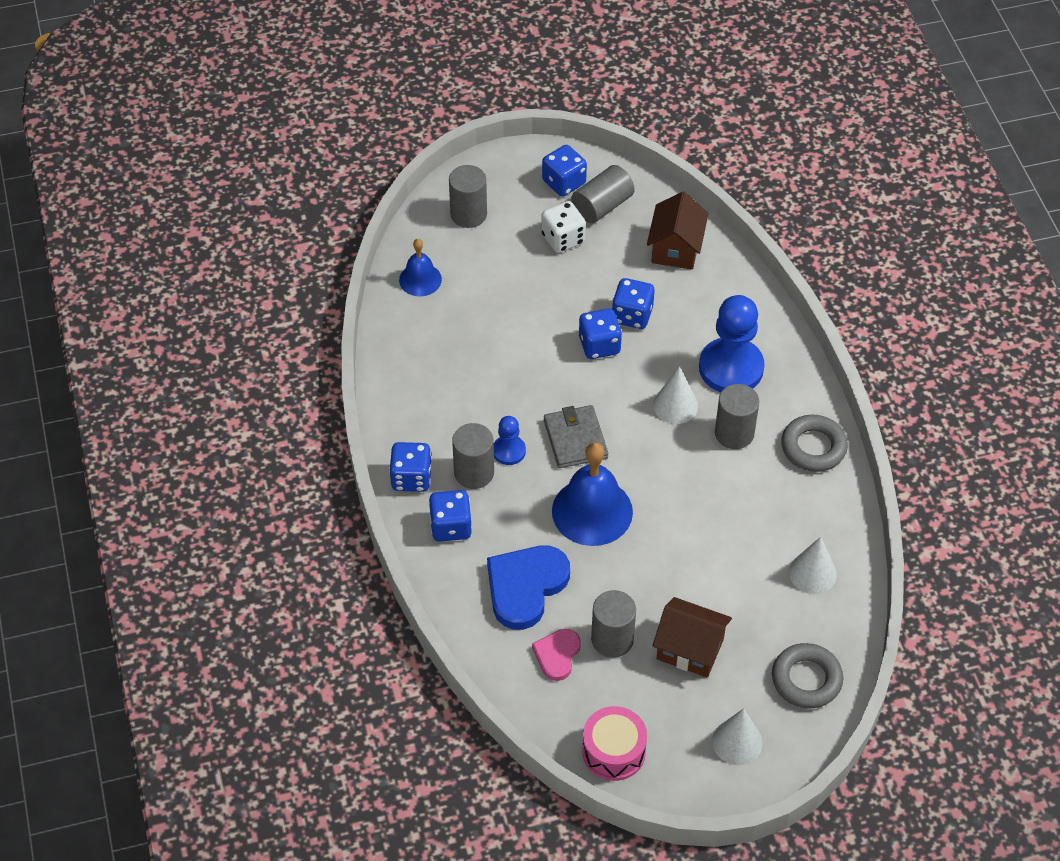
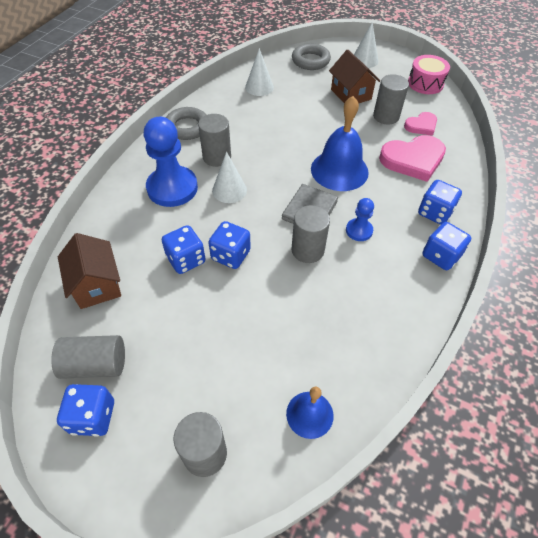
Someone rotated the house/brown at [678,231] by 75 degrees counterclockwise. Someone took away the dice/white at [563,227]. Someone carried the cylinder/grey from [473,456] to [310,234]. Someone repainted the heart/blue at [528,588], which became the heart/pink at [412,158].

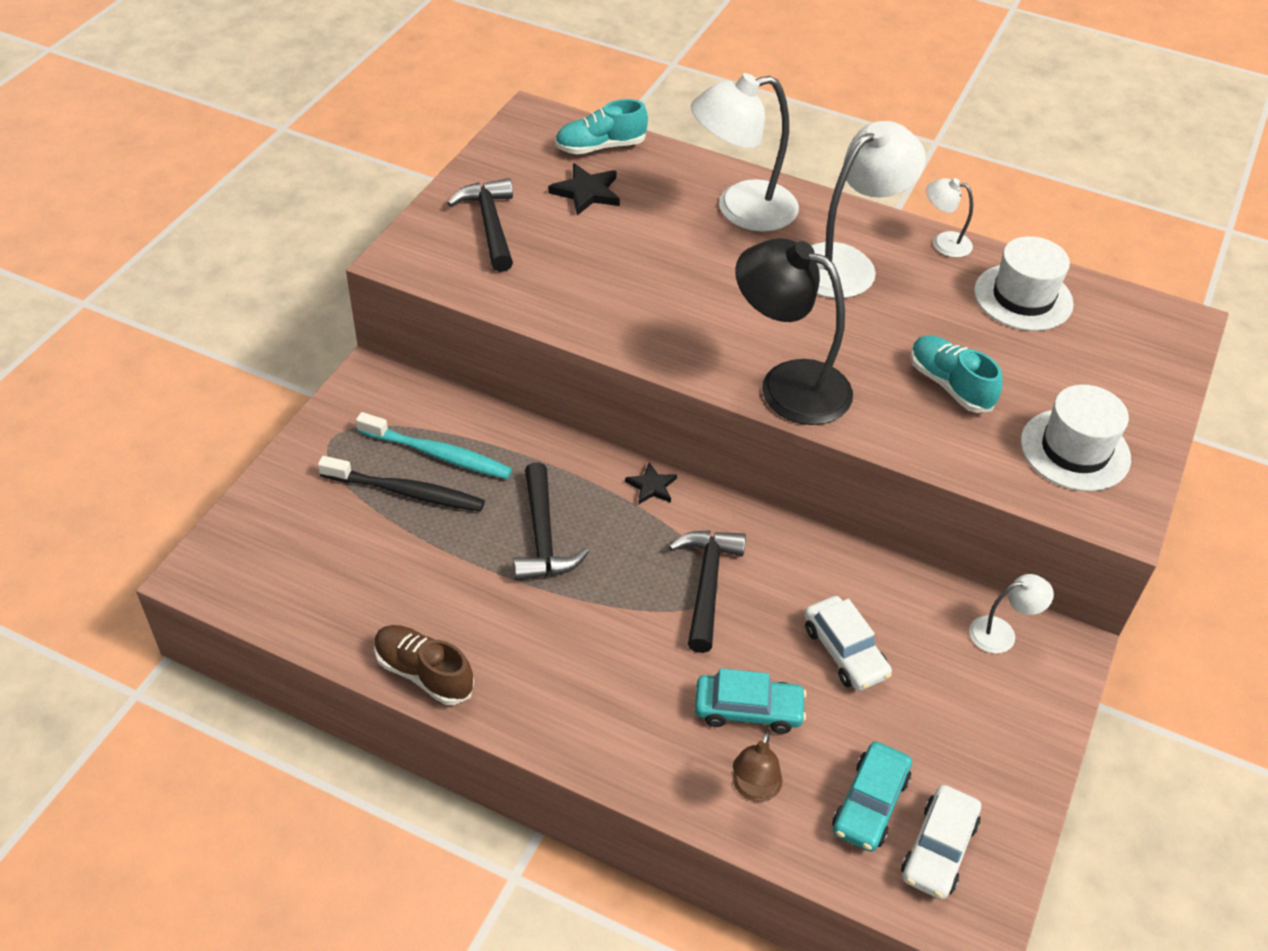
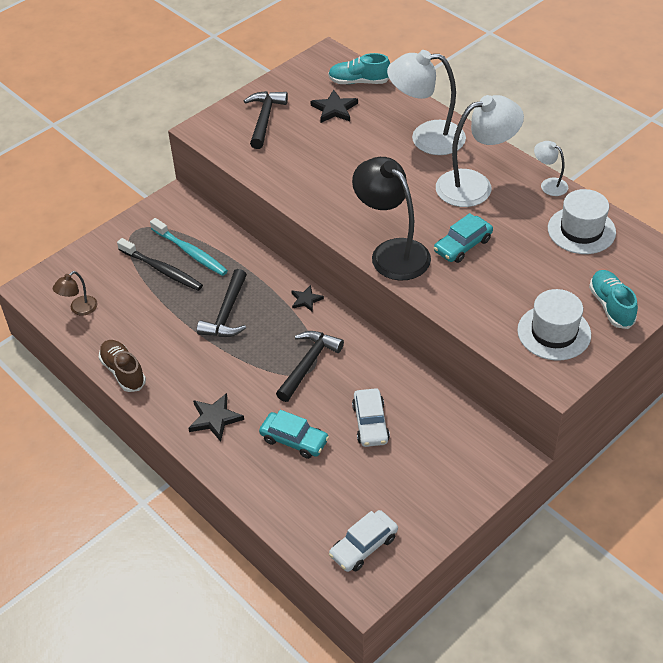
Someone carried the shoe/turquoise from [956,374] to [613,299]. Someone took away the lamp/white at [1011,613]. Someone carried the lamp/brown from [758,767] to [75,293]. Someone carried the car/turquoise from [872,797] to [463,238]. Someone put down the star/black at [216,417].

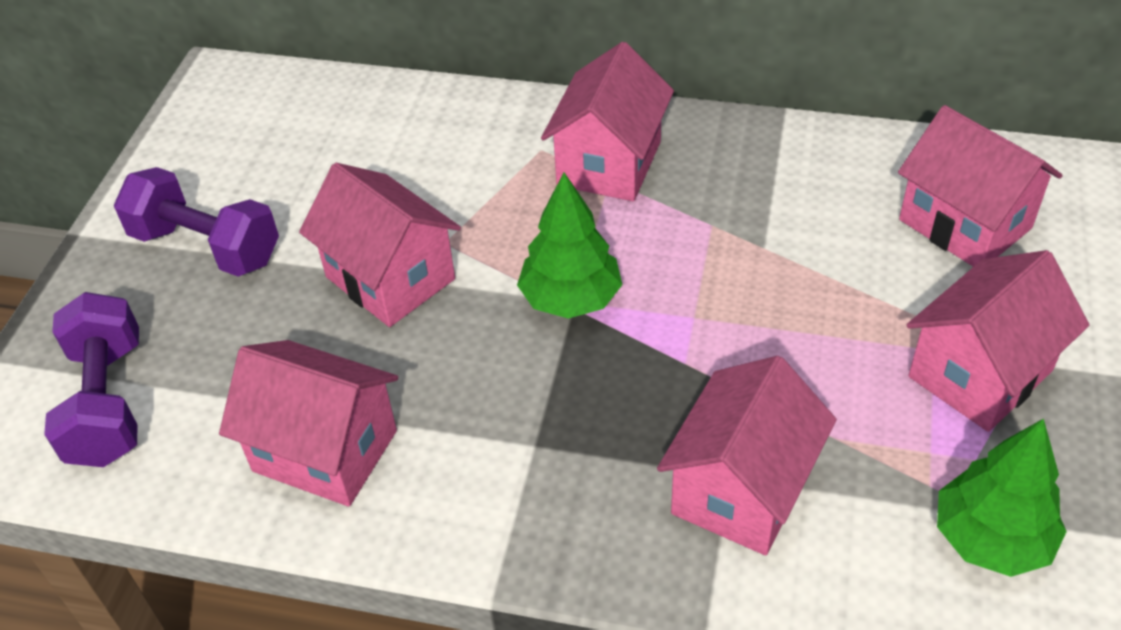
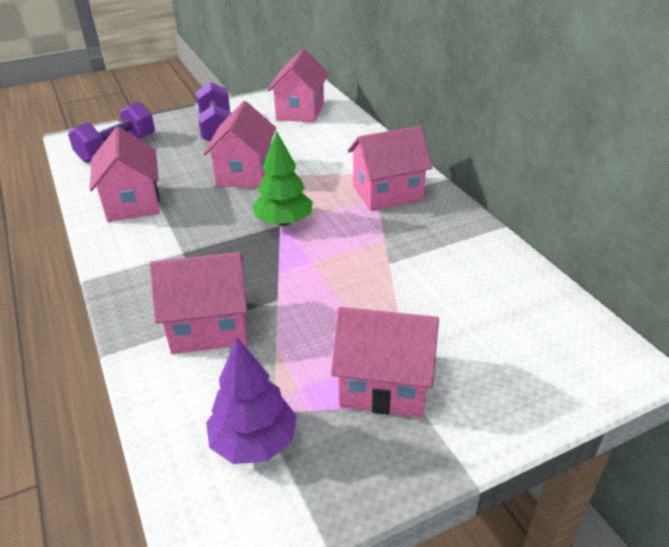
Someone carried the house/pink from [980,186] to [298,85]. Someone repainted the tree/green at [1002,498], which became the tree/purple at [251,400].

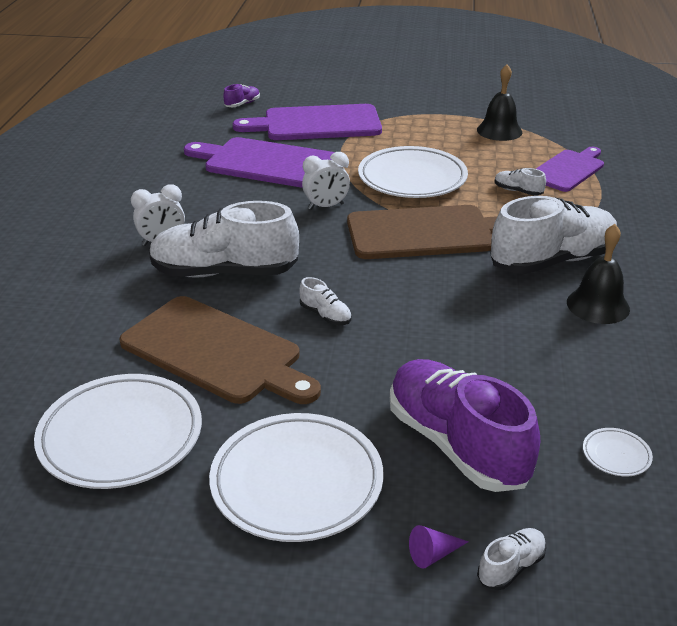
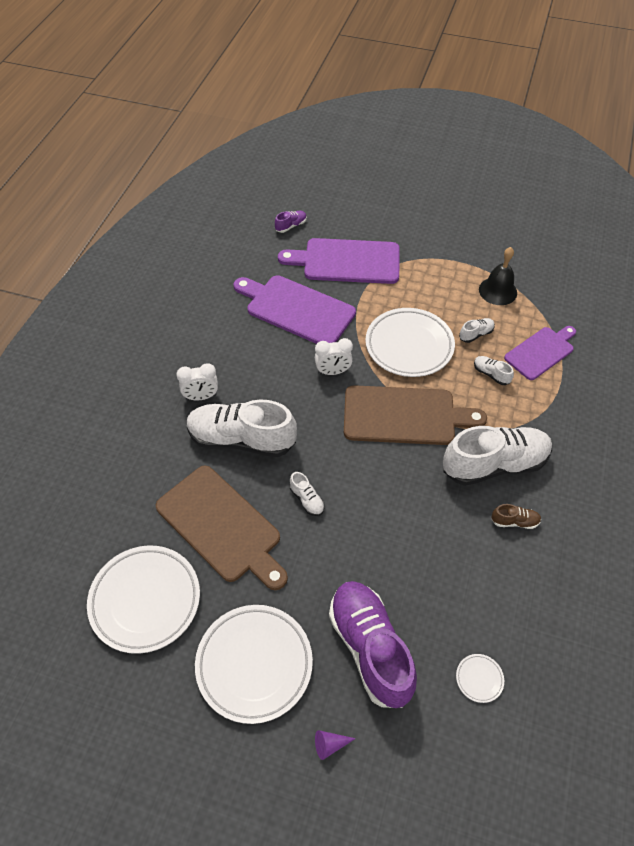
Someone swapped the bell/black at [598,274] for the shoe/brown at [516,516]. Someone carried the shoe/white from [512,559] to [477,330].

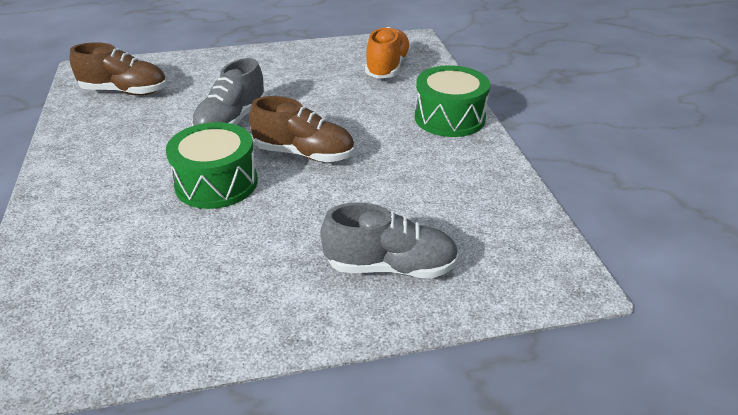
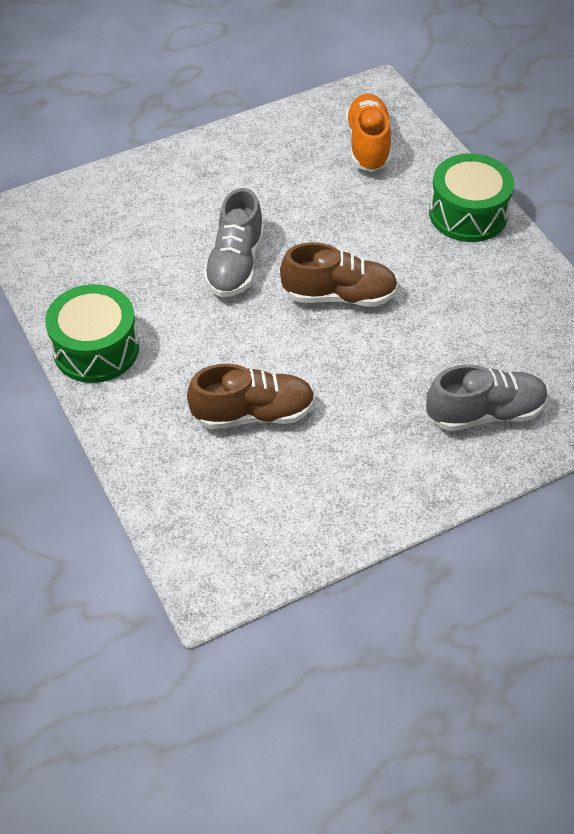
Someone carried the shoe/brown from [118,69] to [251,396]. Someone carried the drum/green from [212,165] to [92,333].

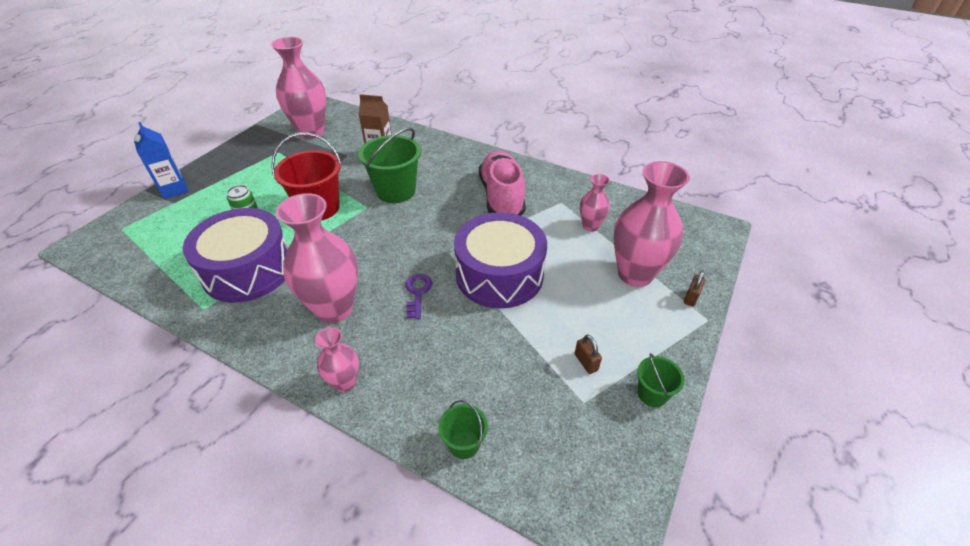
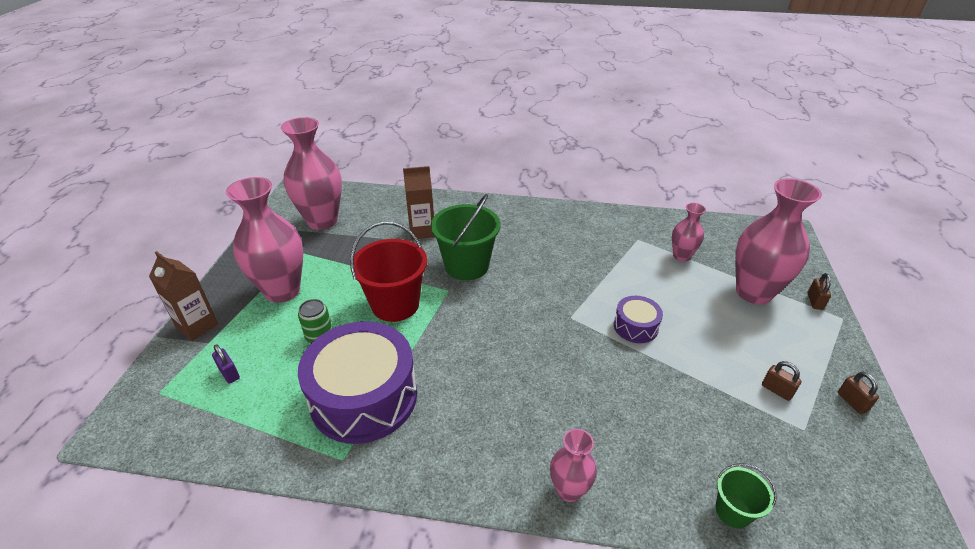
Someone repainted the carton/blue at [161,160], which became the carton/brown at [183,296]. Someone took away the shoe/pink at [502,183]. Someone carried the vase/pink from [317,258] to [264,240]. Someone scaled the drum/purple at [500,260] by 0.47. Someone took away the key/purple at [418,296]. Someone swapped the bucket/green at [661,380] for the padlock/brown at [858,393]. Someone put down the padlock/purple at [226,364].

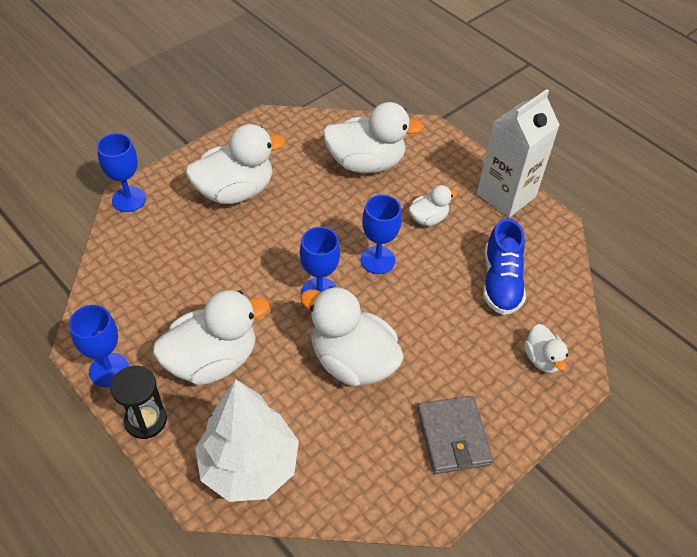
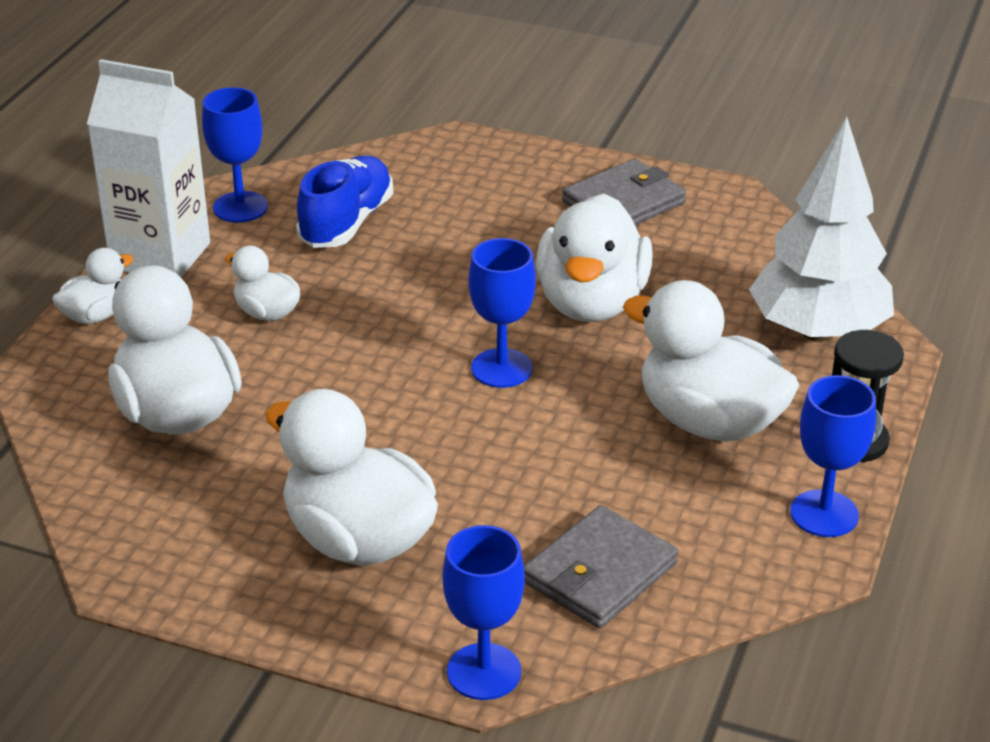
Someone carried the goblet/blue from [381,234] to [235,155]. Someone rotated the shoe/blue at [504,266] by 45 degrees counterclockwise. Someone carried the duck/white from [546,348] to [93,286]. Someone put down the wallet/grey at [601,566].

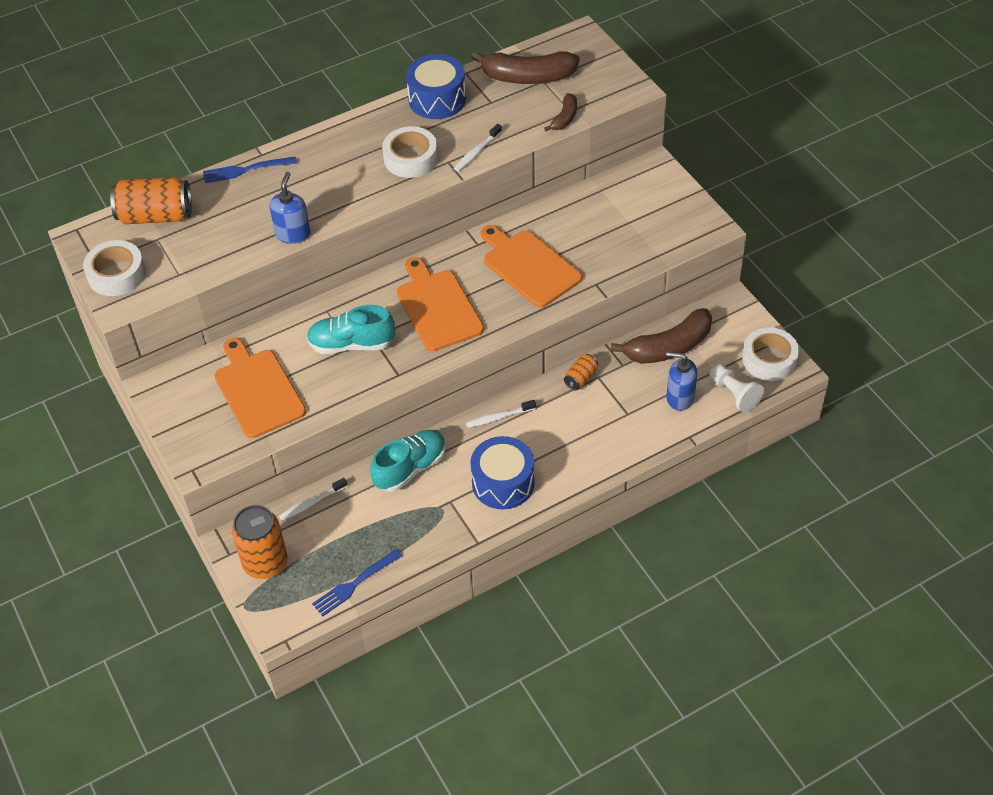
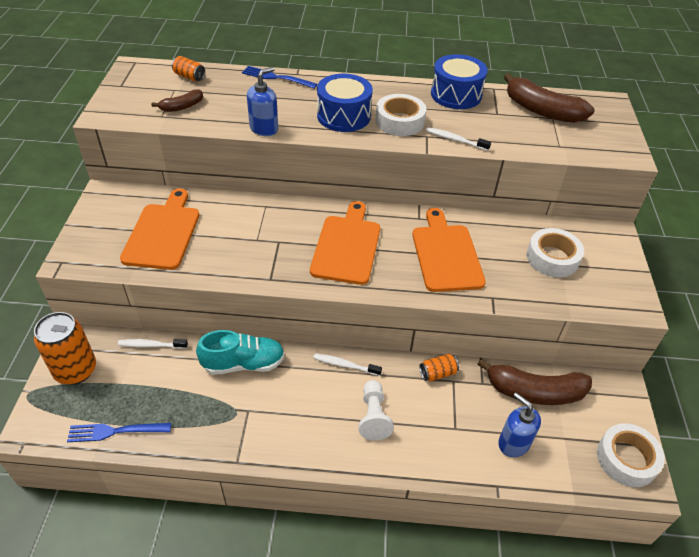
Someone carried the banana/brown from [560,112] to [177,101]. Someone rotated the toothbrush/white at [478,148] by 45 degrees clockwise. Someone scaled the can/orange at [151,200] by 0.51. Someone carried the tape/white from [114,268] to [555,253]. Someone took away the shoe/turquoise at [350,329]. Someone carried the pawn/white from [736,387] to [376,410]. Someone carried the drum/blue from [502,472] to [345,103].

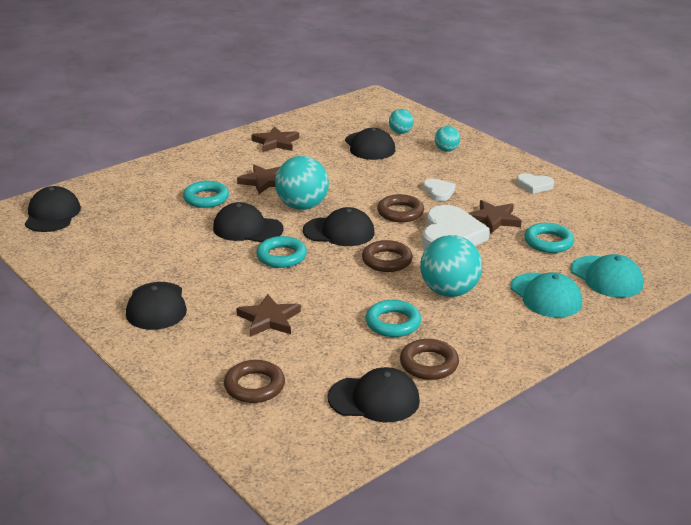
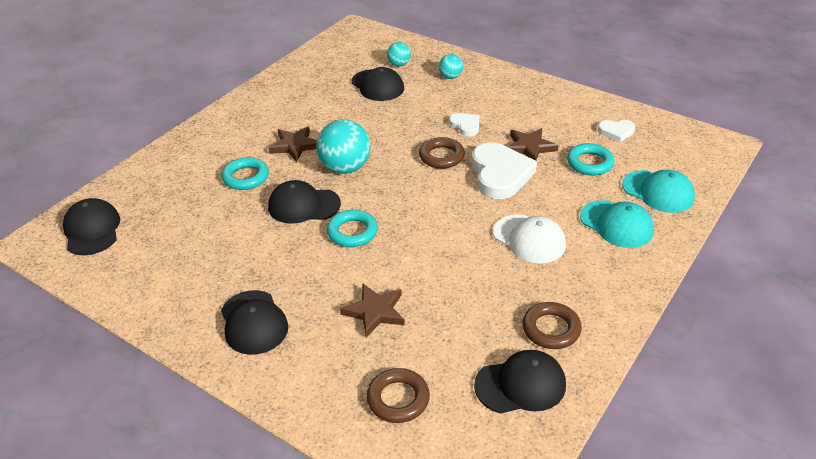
Someone took away the star/brown at [275,139]. Someone carried the heart/white from [535,183] to [616,131]. Someone took away the cap/black at [339,226]. Someone swapped the ball/turquoise at [451,266] for the cap/white at [529,239]. Someone took away the ring/brown at [387,256]. Someone took away the ring/turquoise at [393,318].

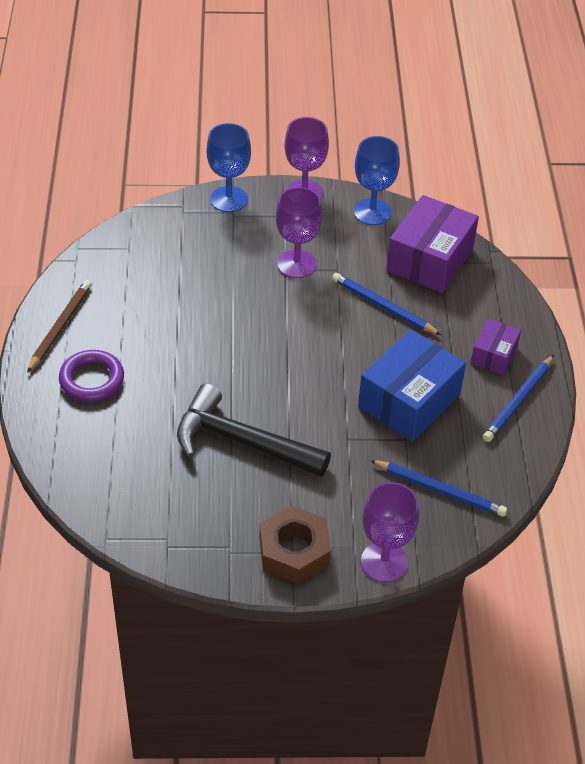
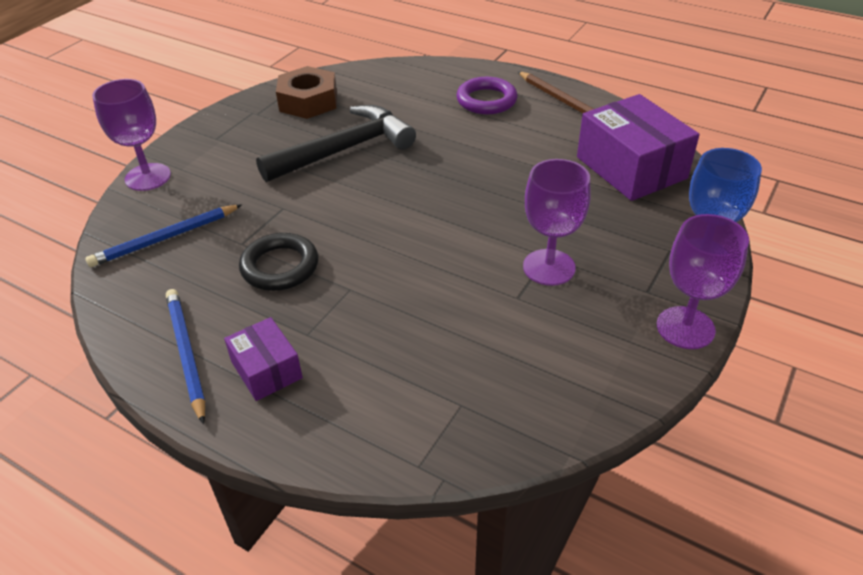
Someone took away the goblet/blue at [377,180]. Someone carried the box/purple from [432,244] to [638,147]. Someone took away the pencil/blue at [386,304]. Someone swapped the box/blue at [412,385] for the ring/black at [278,262]. Someone carried the nut/brown from [295,544] to [306,92].

